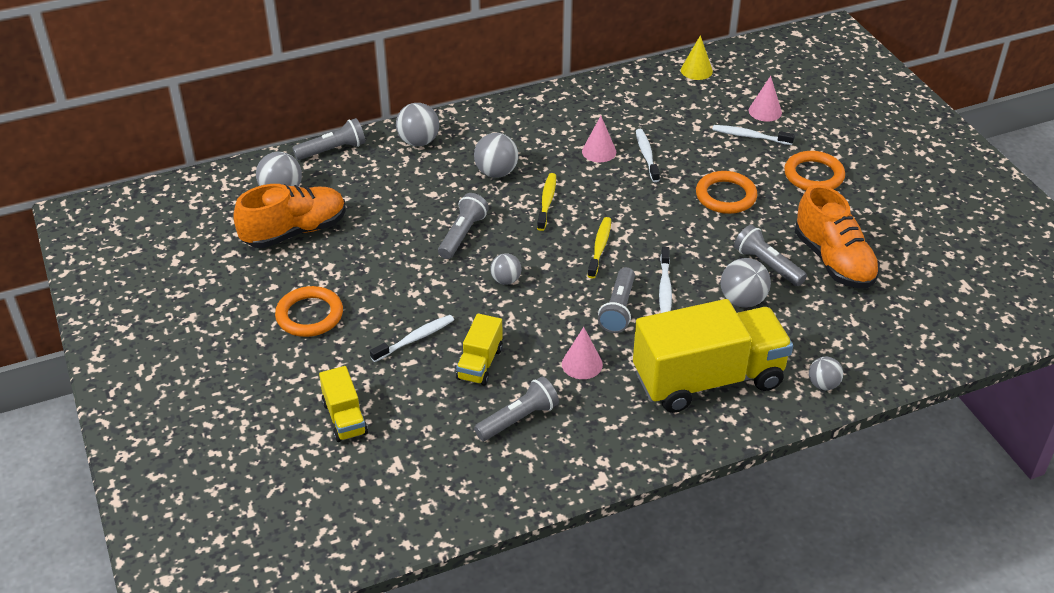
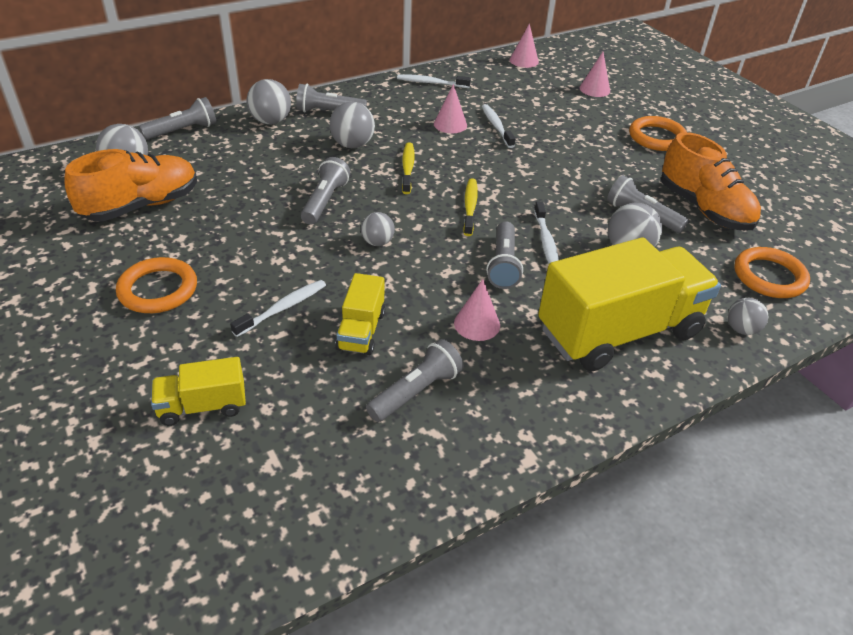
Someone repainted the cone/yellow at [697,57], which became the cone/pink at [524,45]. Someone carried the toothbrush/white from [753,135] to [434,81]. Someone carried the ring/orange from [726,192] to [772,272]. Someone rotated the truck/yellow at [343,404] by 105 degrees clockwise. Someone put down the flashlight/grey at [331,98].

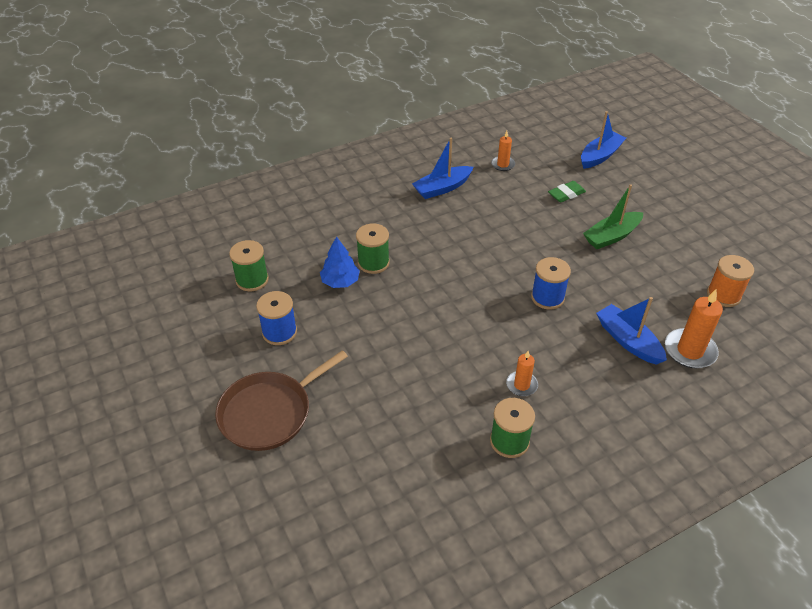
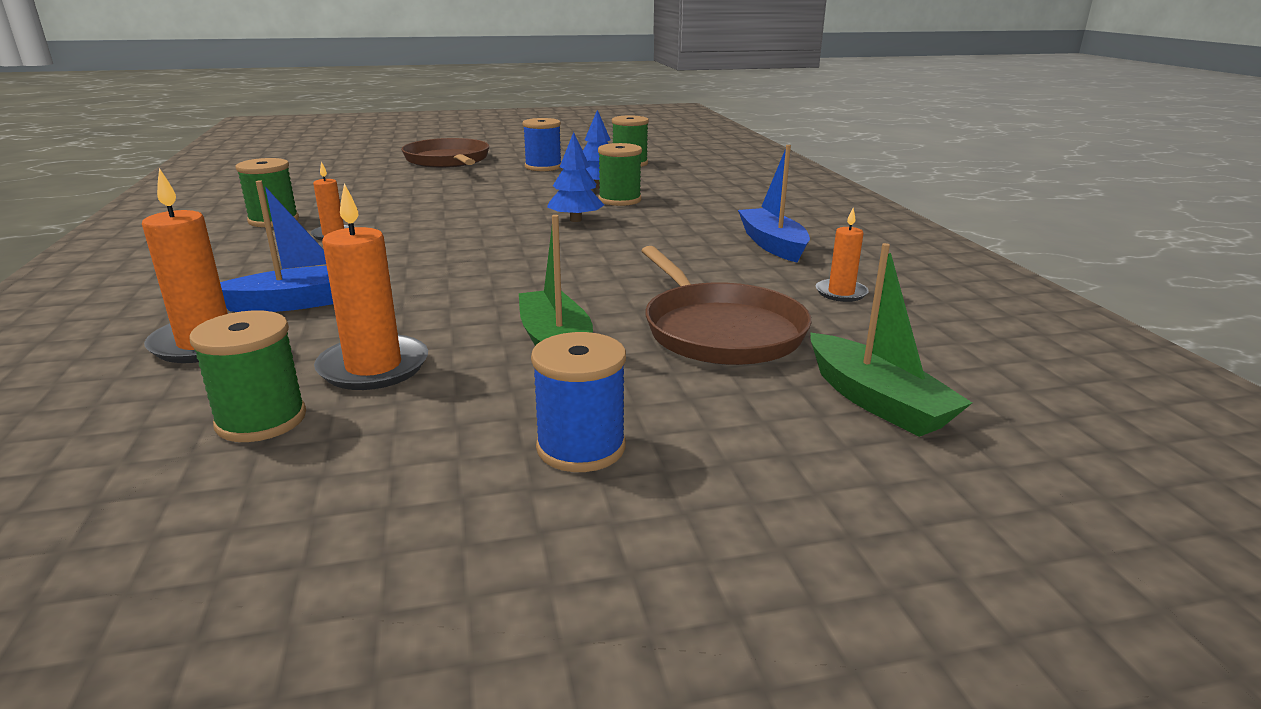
Someone repainted the boat/blue at [603,140], which became the boat/green at [891,340]. Someone swapped the eraser/green at [567,192] for the pan/brown at [726,305]. Someone repainted the spool/orange at [730,281], which became the spool/green at [247,376]. Someone carried the spool/blue from [551,283] to [578,402]. Someone put down the tree/blue at [575,177]. Someone put down the candle/orange at [371,286].

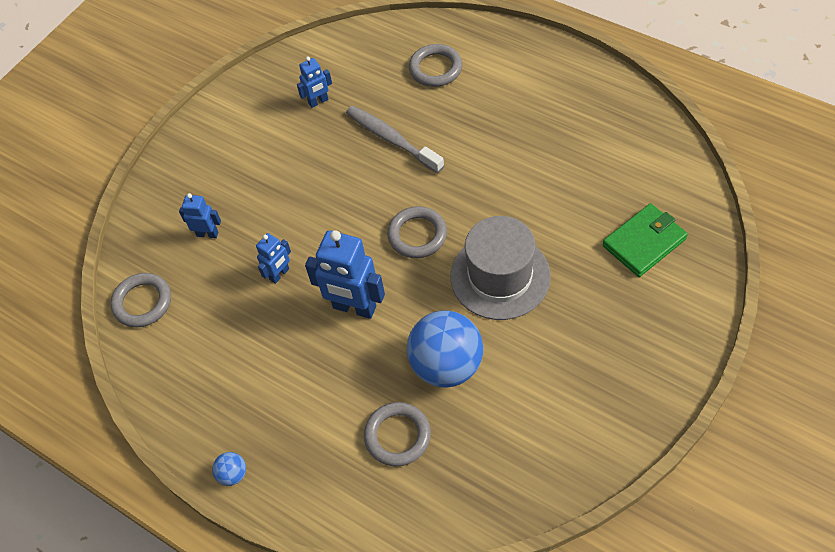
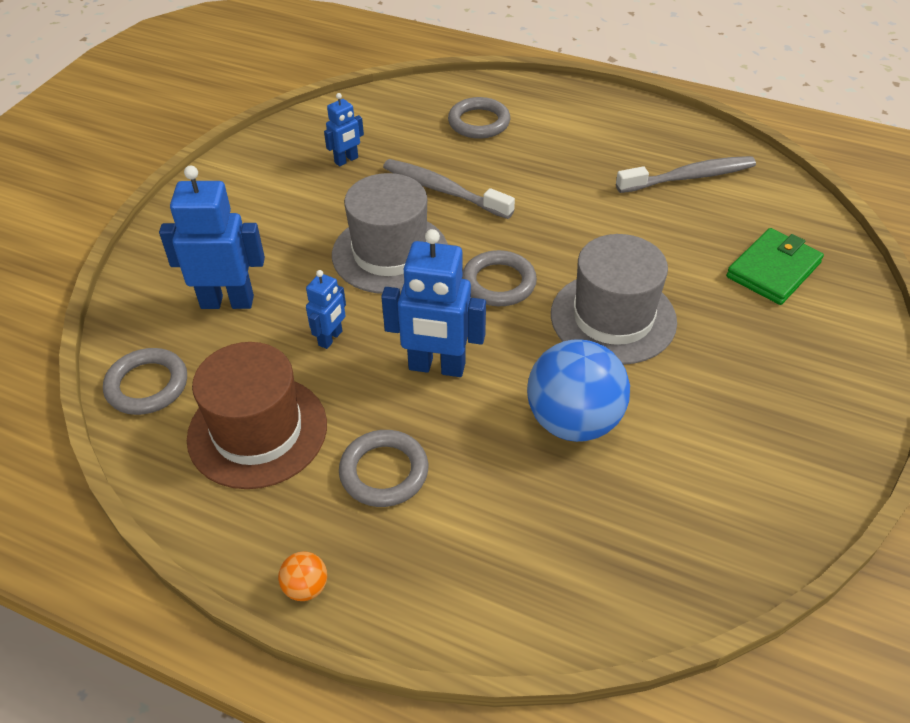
Someone scaled the robot/blue at [200,215] by 1.87. Someone carried the ring/grey from [397,434] to [383,468]. Someone repainted the ball/blue at [229,469], which became the ball/orange at [302,576]. Someone put down the toothbrush/grey at [686,174]. Someone put down the hat/grey at [390,233]. Someone put down the hat/brown at [257,415].

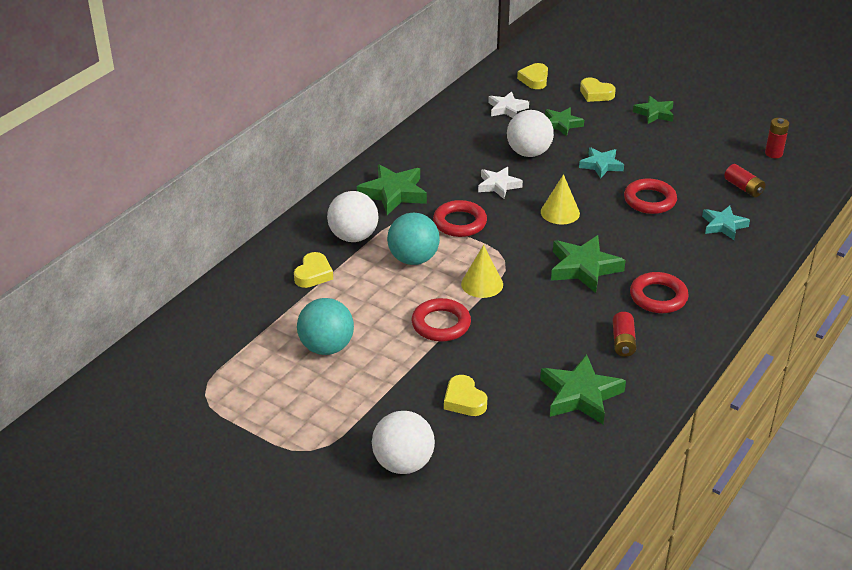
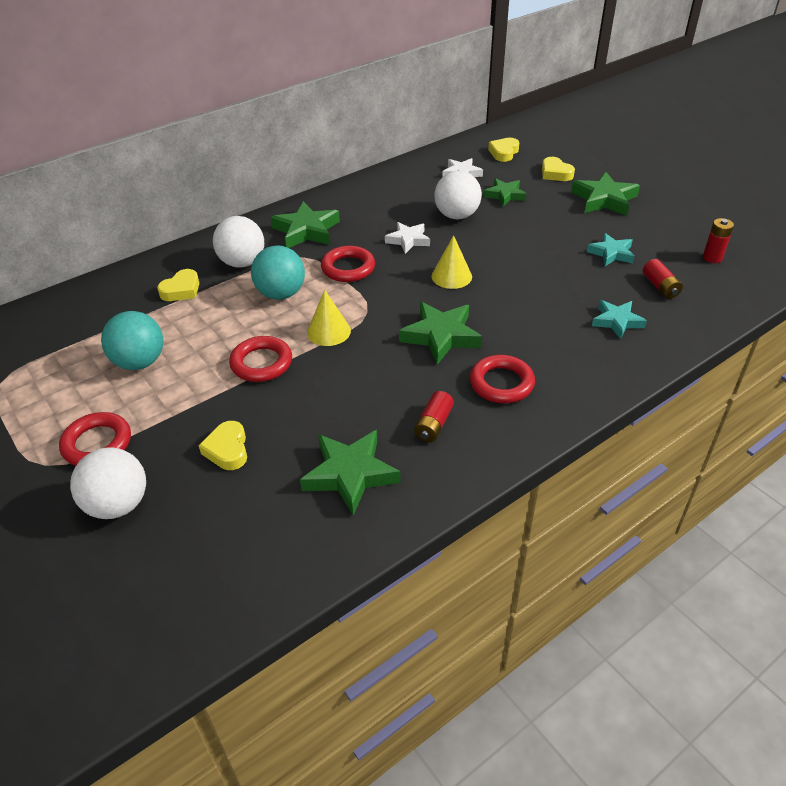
Someone scaled the star/green at [653,110] by 1.55. Someone carried the star/turquoise from [601,163] to [611,249]. Someone carried the ring/red from [650,196] to [95,439].

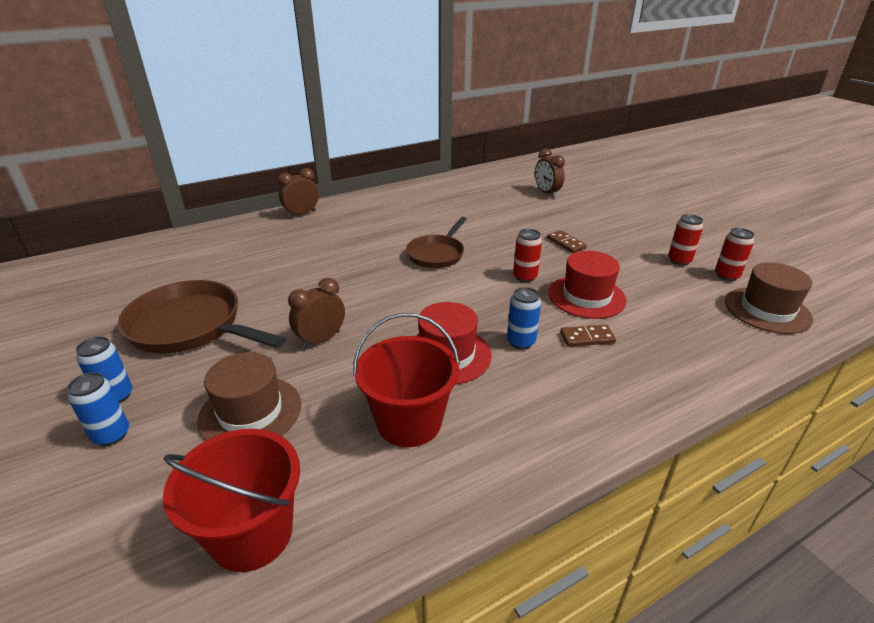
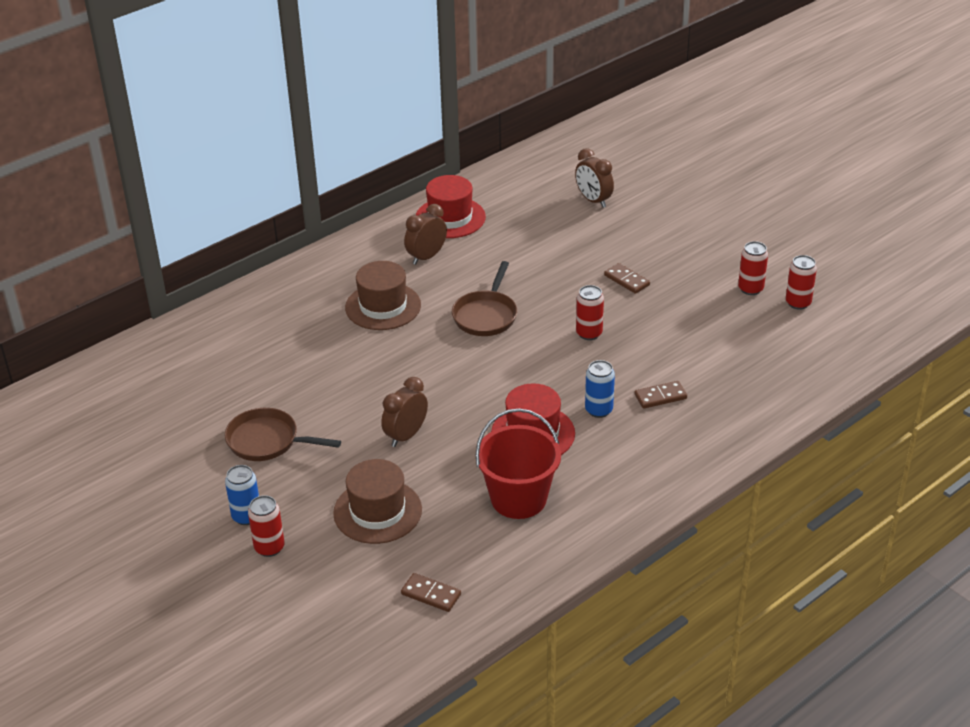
Someone carried the clock/brown from [298,193] to [425,234]. Someone carried the hat/red from [588,285] to [451,206]. Someone carried the hat/brown from [769,298] to [383,295]. Someone scaled the pan/brown at [202,317] by 0.63. Someone repainted the can/blue at [98,409], which became the can/red at [266,526]. Someone swapped the bucket/red at [231,500] for the domino/brown at [431,592].

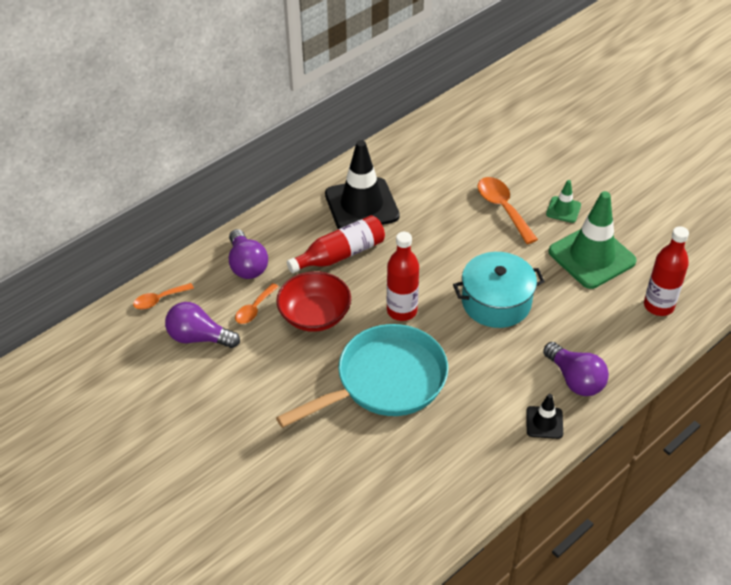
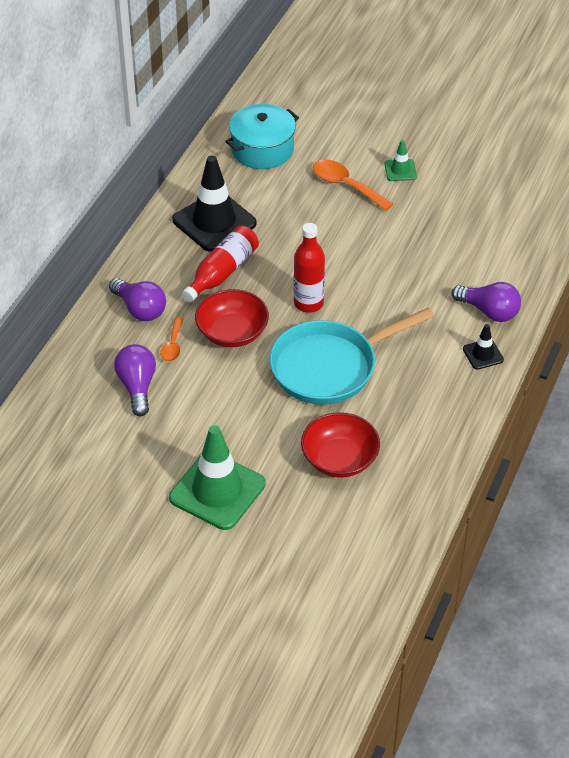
Someone carried the traffic cone/green from [593,240] to [217,477]. Someone took away the bottle/red at [666,271]. Someone carried the pot/turquoise from [499,290] to [262,136]. Someone took away the spoon/orange at [163,296]. Someone rotated the light bulb/purple at [202,325] by 90 degrees clockwise. Someone rotated the pan/turquoise at [362,376] by 150 degrees counterclockwise. Someone put down the bowl/red at [340,445].

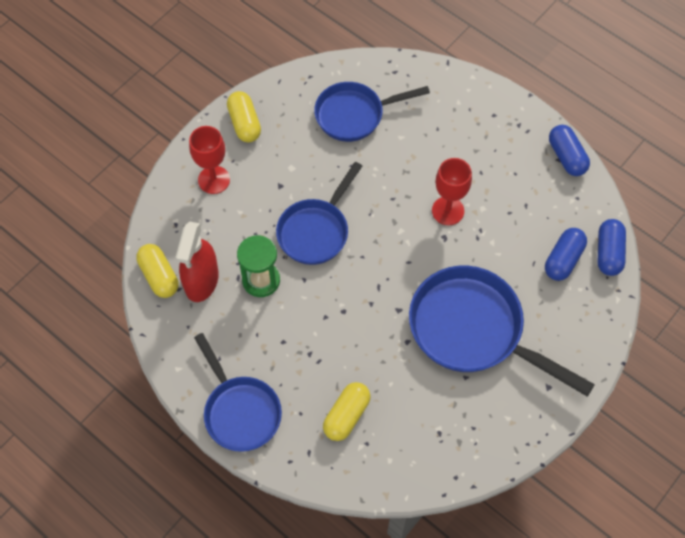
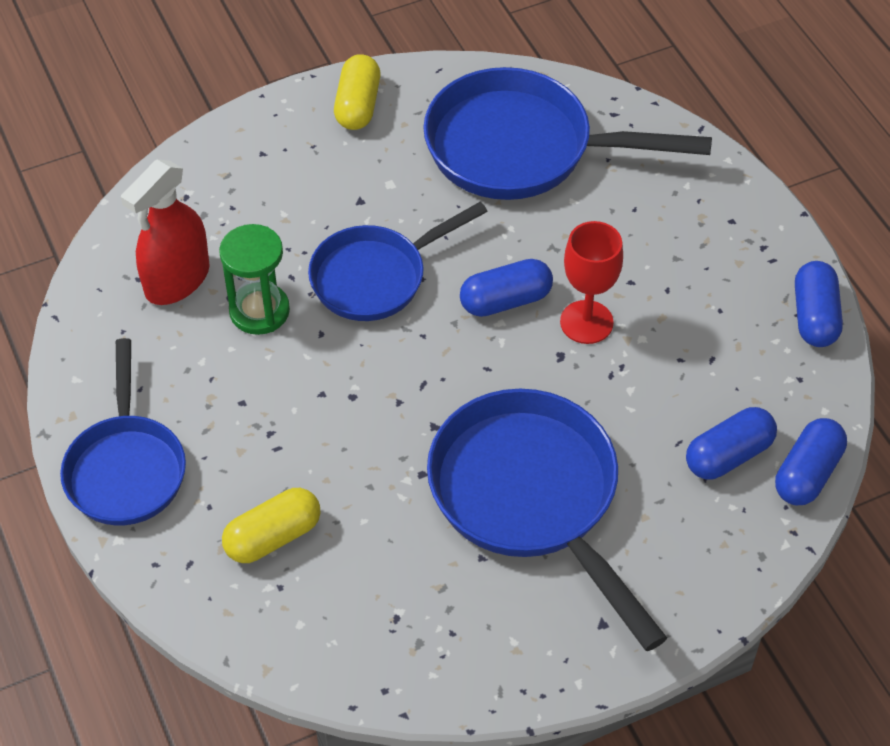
Someone scaled the pan/blue at [372,112] by 1.52. Someone took away the goblet/red at [209,160]. Someone took away the capsule/yellow at [157,271]. Someone put down the capsule/blue at [506,288].

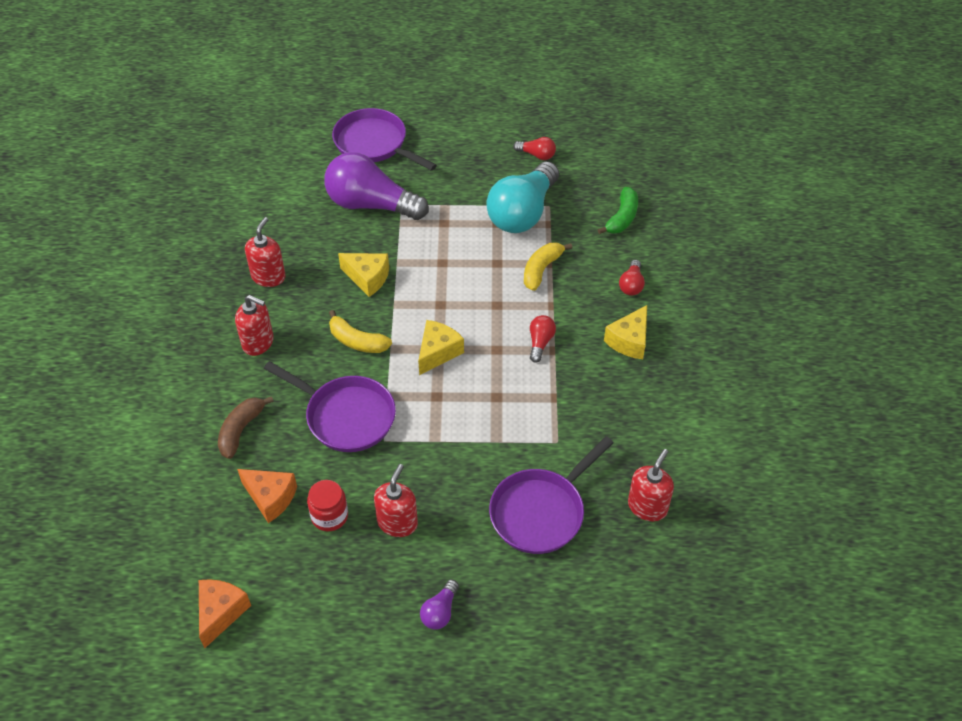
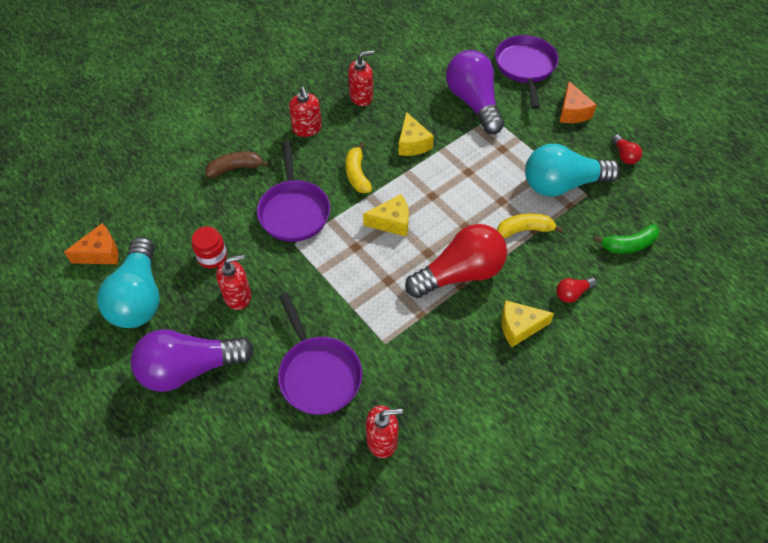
Someone scaled the light bulb/red at [543,339] by 2.34. Someone rotated the pan/purple at [551,495] by 120 degrees counterclockwise. Someone carried the cheese/orange from [267,496] to [578,102]. Someone scaled the light bulb/purple at [439,604] by 2.34. Someone put down the light bulb/turquoise at [128,282].

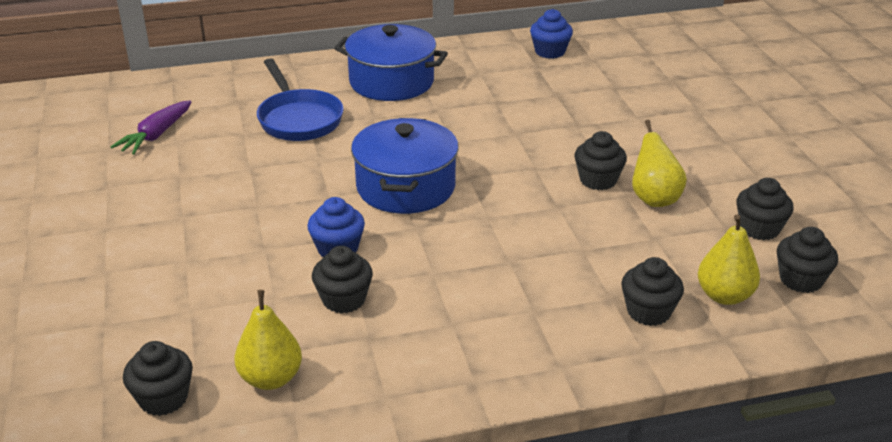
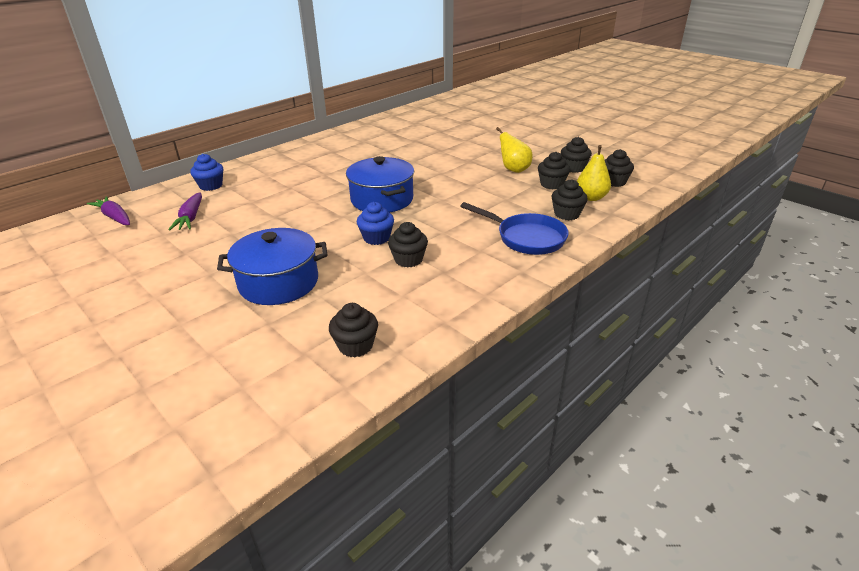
Someone carried the cupcake/blue from [551,34] to [206,172]. Someone carried the pot/blue from [391,62] to [272,266]. Someone carried the pan/blue from [300,99] to [514,228]. Someone carried the cupcake/black from [600,160] to [554,171]. Someone took away the pear/yellow at [268,340]. Someone put down the carrot/purple at [108,210].

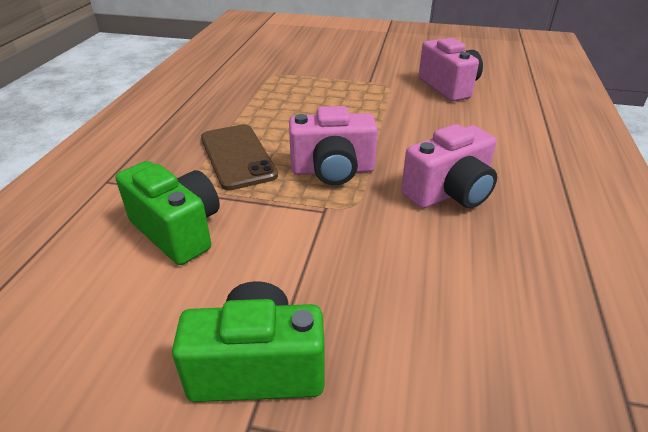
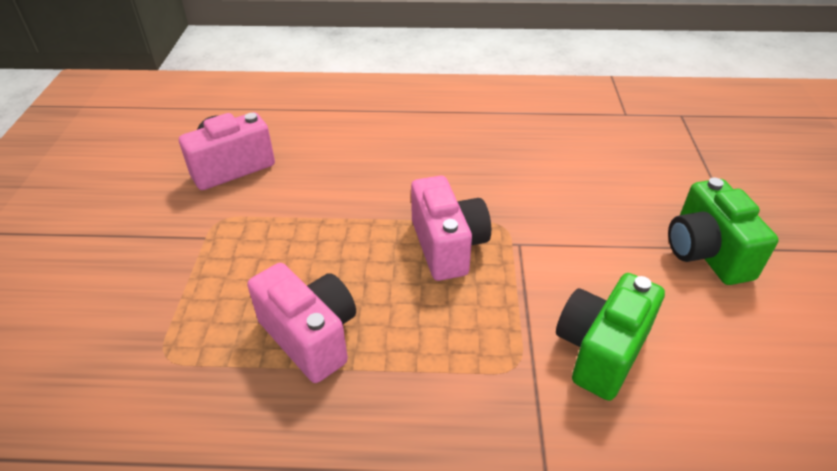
Someone took away the phone/brown at [239,157]. Someone carried the camera/pink from [449,166] to [301,323].

